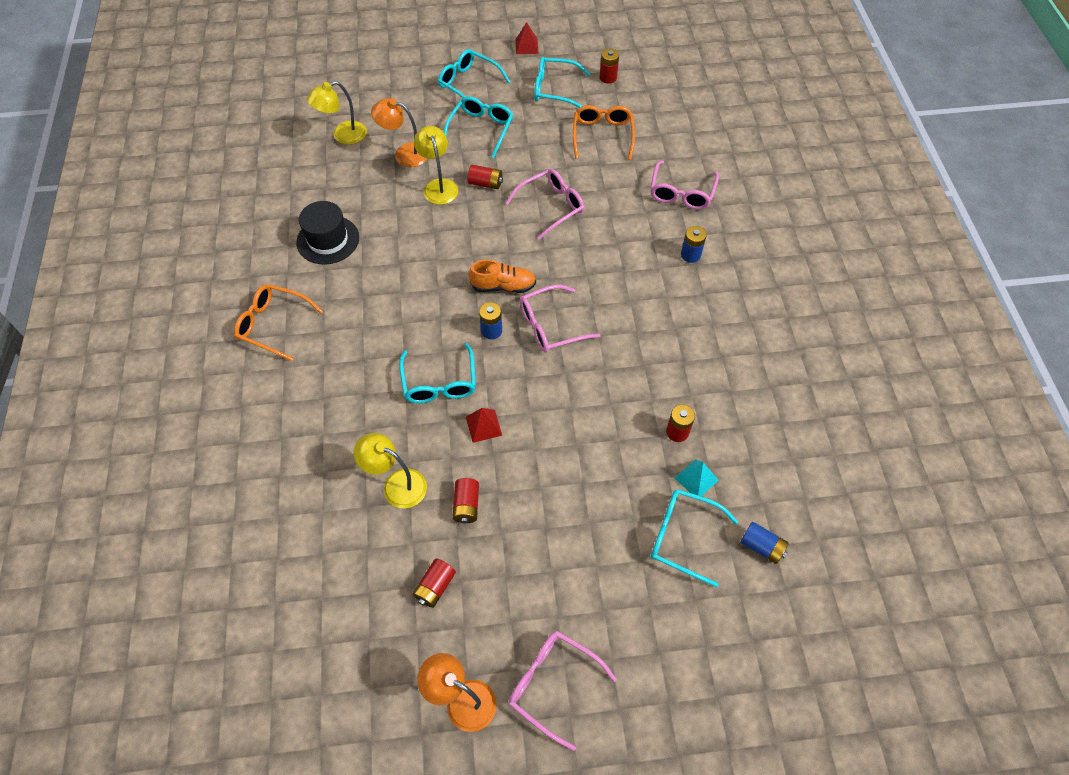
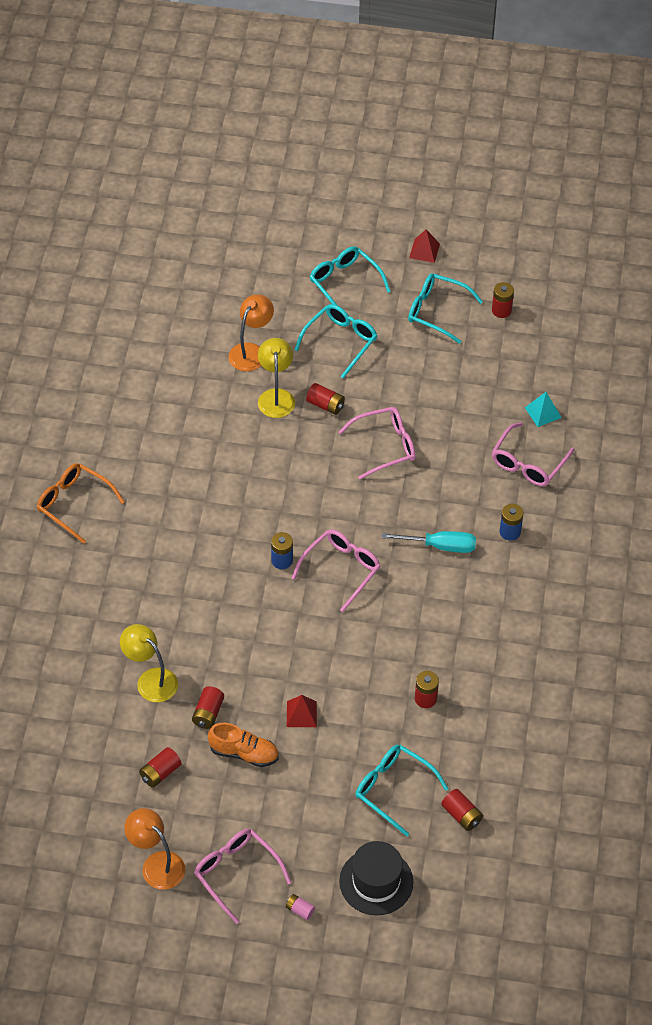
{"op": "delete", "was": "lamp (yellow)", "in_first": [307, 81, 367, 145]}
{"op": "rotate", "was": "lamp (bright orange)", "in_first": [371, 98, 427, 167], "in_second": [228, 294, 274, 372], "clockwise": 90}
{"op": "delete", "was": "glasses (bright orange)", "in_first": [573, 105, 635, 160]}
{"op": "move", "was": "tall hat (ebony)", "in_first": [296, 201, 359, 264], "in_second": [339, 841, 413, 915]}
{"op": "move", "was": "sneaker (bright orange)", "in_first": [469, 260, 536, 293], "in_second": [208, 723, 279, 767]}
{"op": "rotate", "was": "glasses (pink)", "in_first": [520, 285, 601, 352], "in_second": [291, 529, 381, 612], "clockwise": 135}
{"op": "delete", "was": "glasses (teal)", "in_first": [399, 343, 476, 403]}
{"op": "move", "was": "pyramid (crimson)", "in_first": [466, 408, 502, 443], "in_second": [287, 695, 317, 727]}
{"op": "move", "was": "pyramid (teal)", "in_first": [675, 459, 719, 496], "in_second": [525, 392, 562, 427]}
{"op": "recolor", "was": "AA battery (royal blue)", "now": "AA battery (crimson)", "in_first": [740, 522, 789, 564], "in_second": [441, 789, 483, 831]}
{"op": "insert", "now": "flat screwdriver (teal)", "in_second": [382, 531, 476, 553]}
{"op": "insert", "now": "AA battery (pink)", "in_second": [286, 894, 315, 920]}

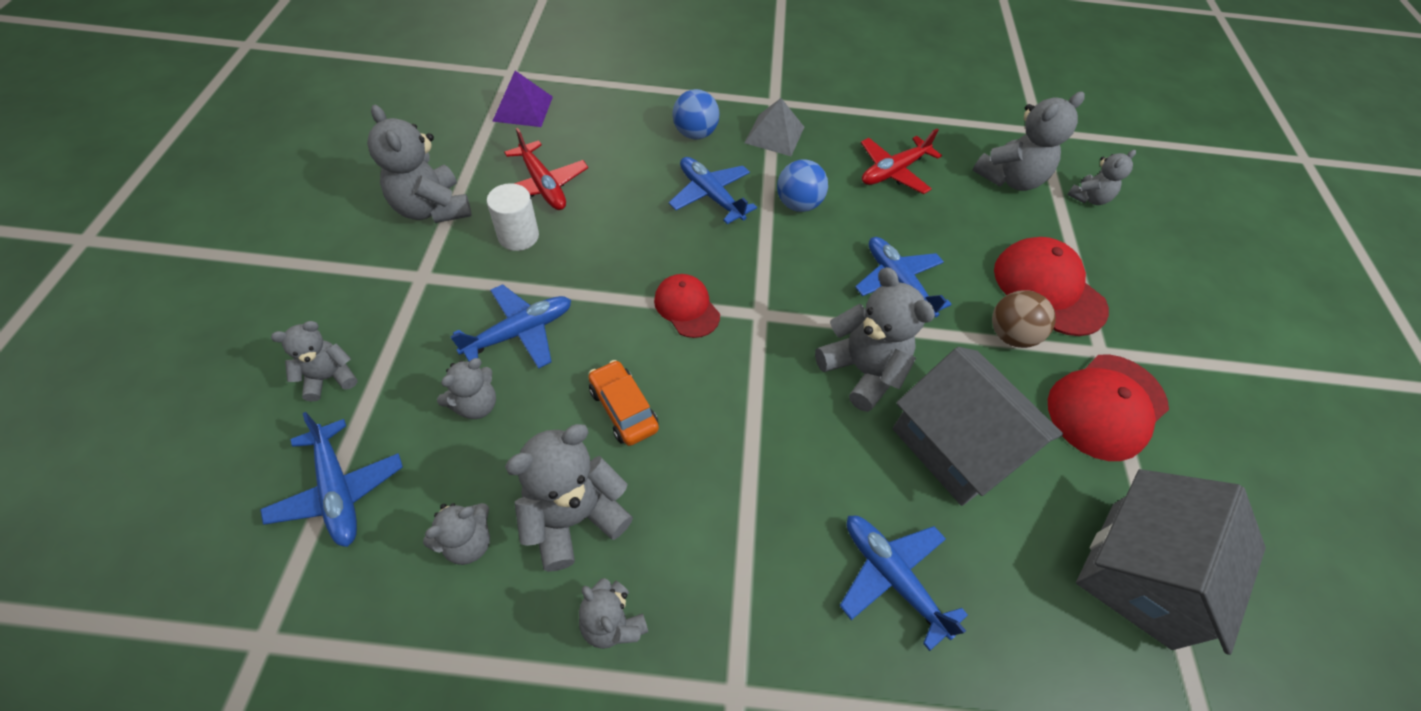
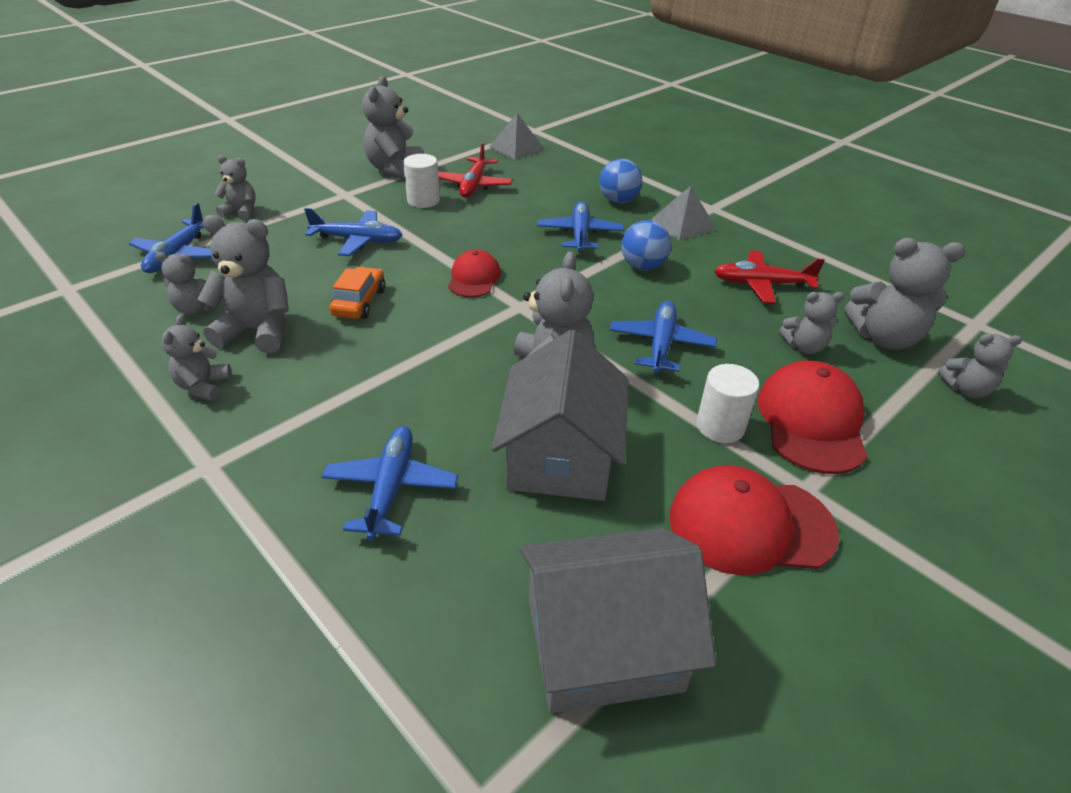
{"op": "recolor", "was": "pyramid (royal purple)", "now": "pyramid (ash-grey)", "in_first": [492, 71, 553, 127], "in_second": [489, 113, 545, 160]}
{"op": "replace", "was": "play ball (dark brown)", "now": "cylinder shape (pure white)", "in_first": [992, 290, 1056, 348], "in_second": [696, 364, 759, 443]}
{"op": "move", "was": "teddy bear (ash-grey)", "in_first": [437, 358, 496, 419], "in_second": [779, 292, 845, 354]}

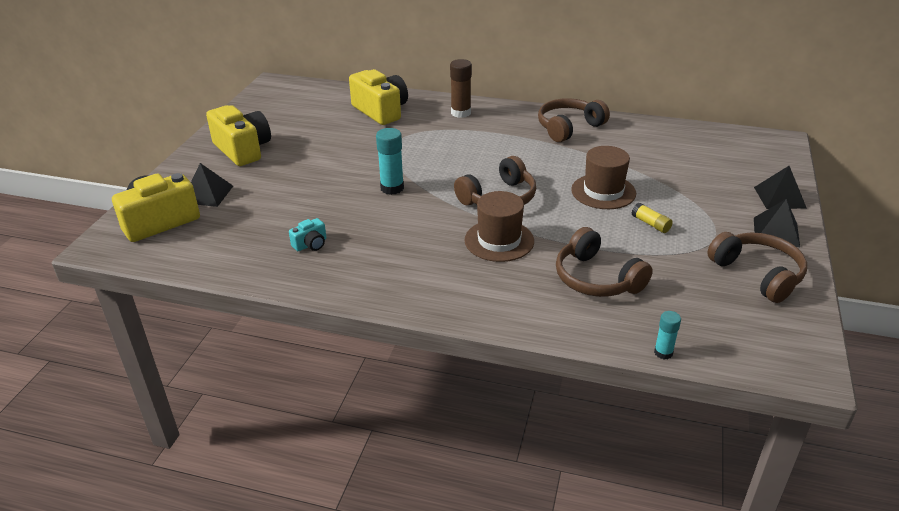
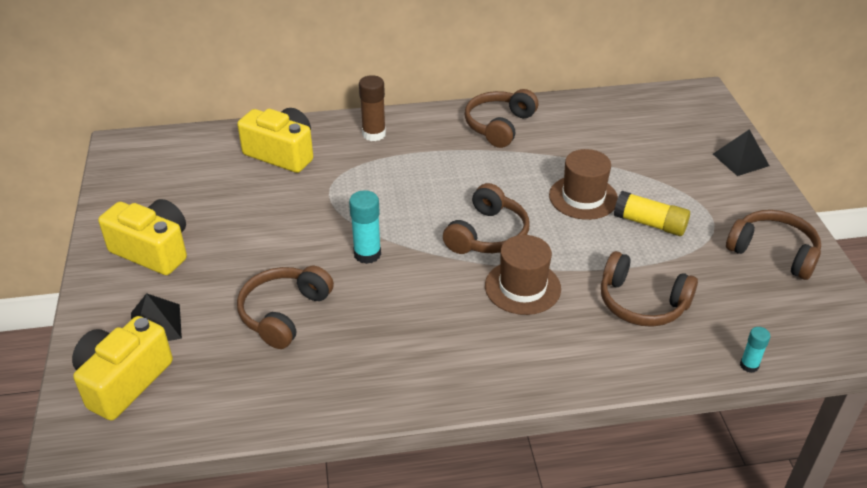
{"op": "delete", "was": "pyramid (ebony)", "in_first": [754, 199, 800, 247]}
{"op": "resize", "was": "glue (yellow)", "in_first": [632, 203, 673, 233], "in_second": [614, 191, 690, 236], "ratio": 1.69}
{"op": "delete", "was": "compact camera (teal)", "in_first": [289, 218, 326, 251]}
{"op": "insert", "now": "headset (dark brown)", "in_second": [237, 266, 334, 349]}

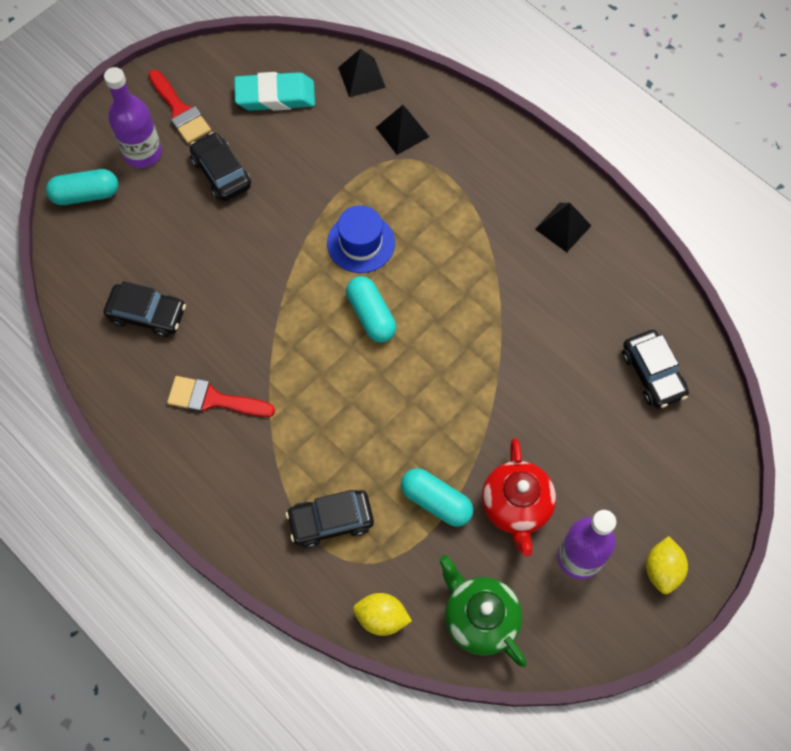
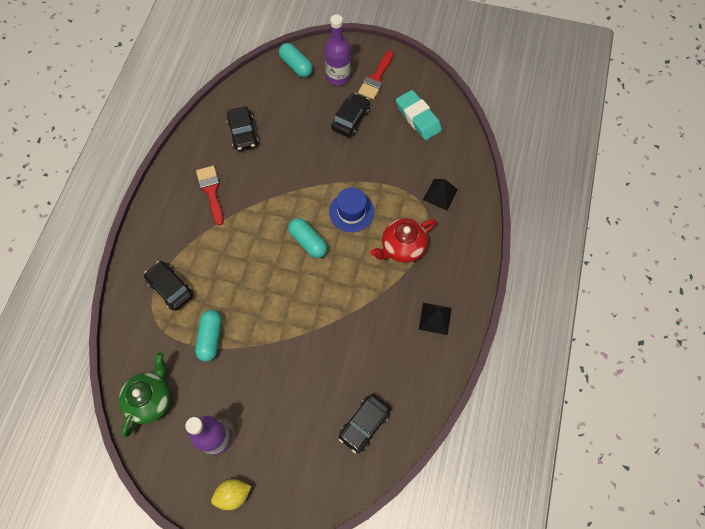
{"op": "delete", "was": "pyramid (ebony)", "in_first": [338, 49, 386, 97]}
{"op": "rotate", "was": "capsule (teal)", "in_first": [346, 276, 396, 342], "in_second": [288, 218, 328, 258], "clockwise": -75}
{"op": "move", "was": "tea pot (crimson)", "in_first": [482, 438, 556, 557], "in_second": [371, 218, 436, 263]}
{"op": "delete", "was": "toy lemon (yellow)", "in_first": [353, 593, 412, 636]}

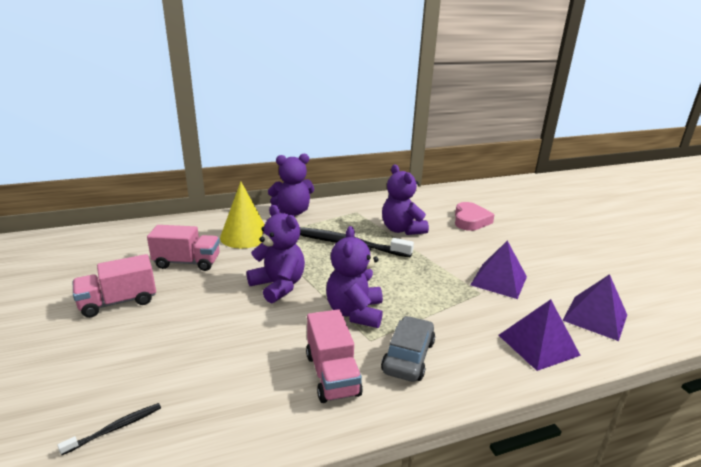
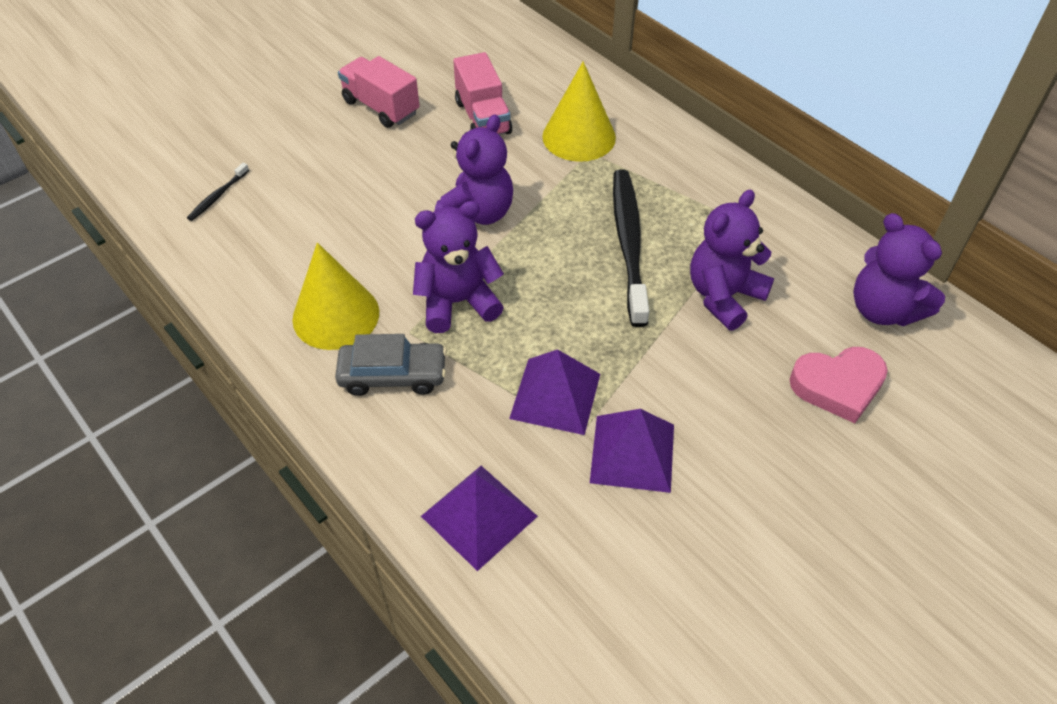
{"op": "move", "was": "teddy bear (royal purple)", "in_first": [268, 154, 314, 216], "in_second": [853, 213, 945, 326]}
{"op": "move", "was": "pyramid (royal purple)", "in_first": [562, 274, 627, 341], "in_second": [509, 349, 600, 435]}
{"op": "replace", "was": "lorry (pink)", "now": "cone shape (yellow)", "in_first": [306, 309, 363, 403], "in_second": [292, 243, 379, 350]}
{"op": "rotate", "was": "tooth brush (ebony)", "in_first": [57, 403, 161, 455], "in_second": [187, 163, 249, 221], "clockwise": 90}

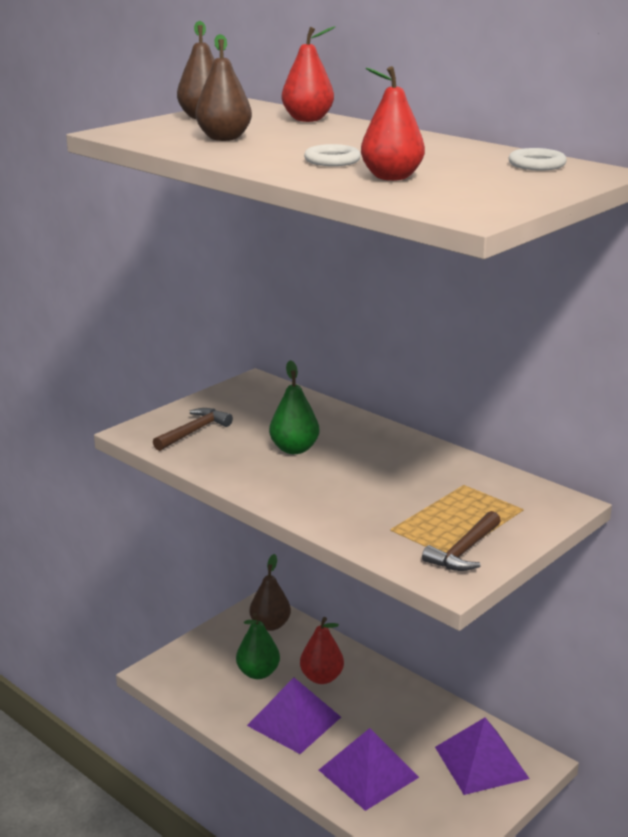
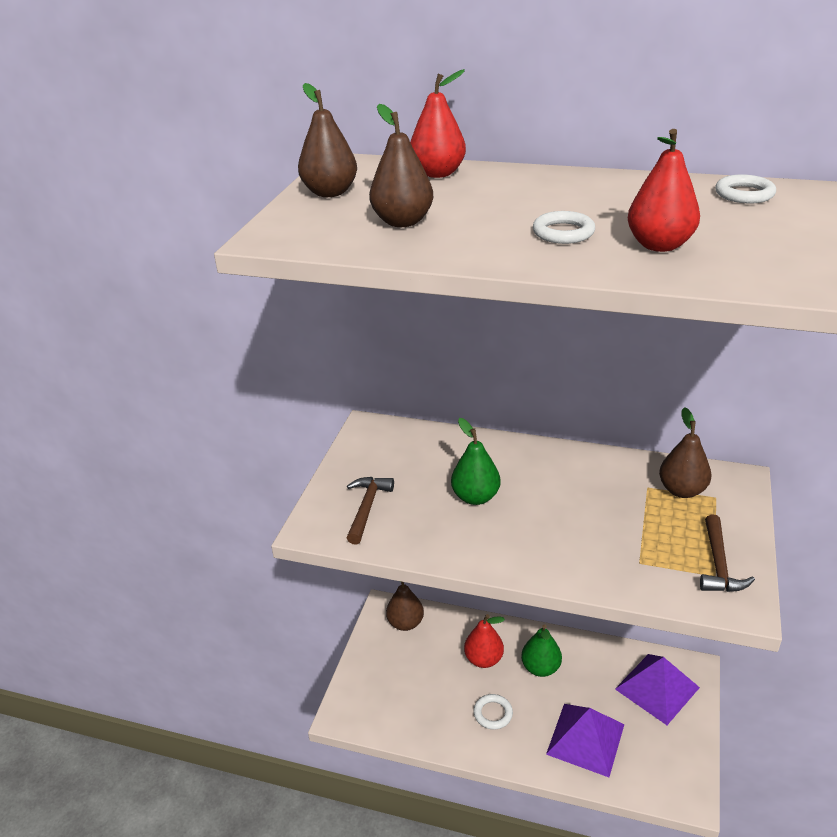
{"op": "move", "was": "pear fruit (green)", "in_first": [236, 613, 280, 679], "in_second": [521, 624, 562, 677]}
{"op": "replace", "was": "pyramid (royal purple)", "now": "hoop (pure white)", "in_first": [247, 678, 341, 754], "in_second": [474, 694, 513, 730]}
{"op": "insert", "now": "pear fruit (dark brown)", "in_second": [659, 407, 711, 498]}

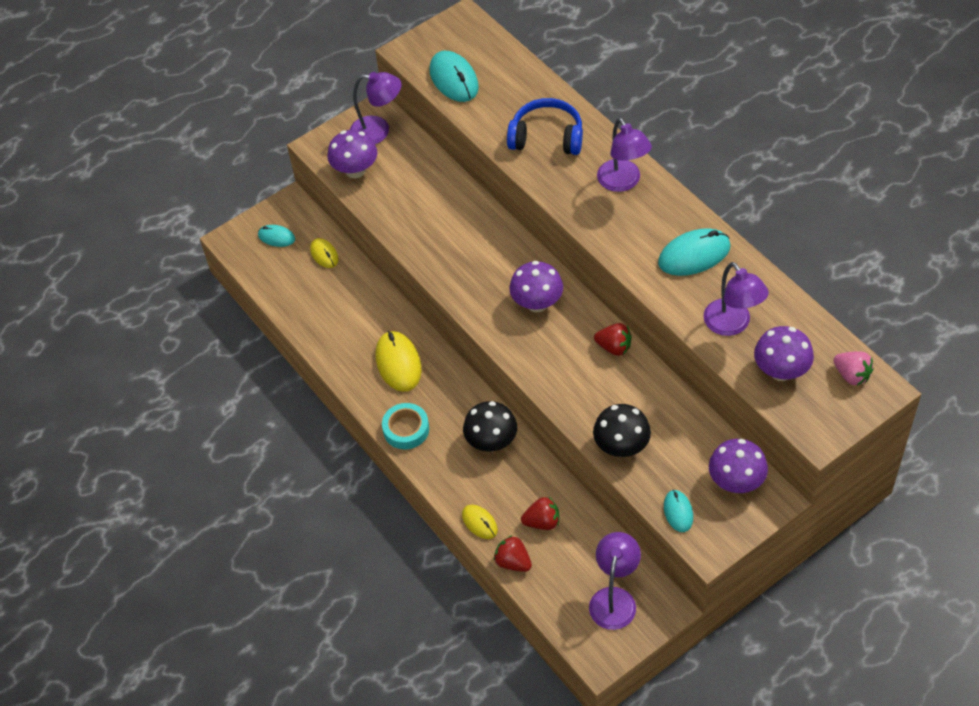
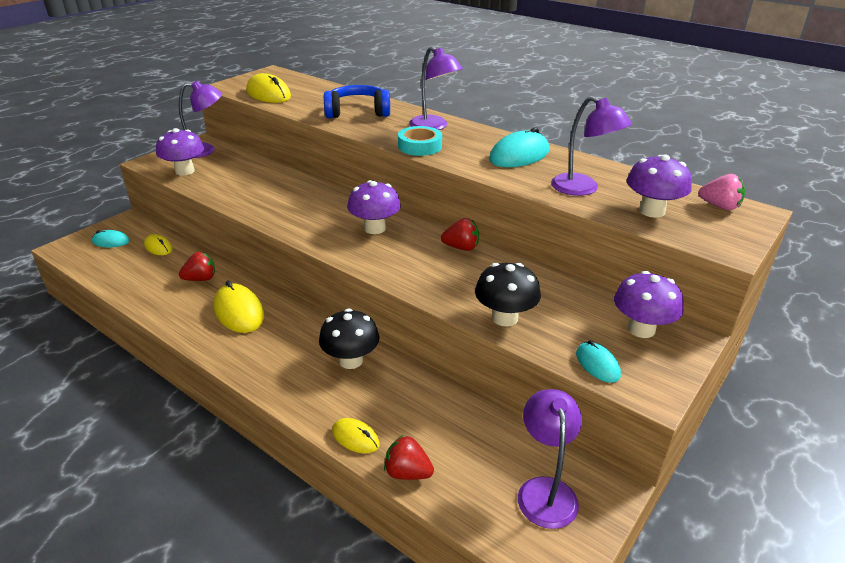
{"op": "recolor", "was": "mouse (teal)", "now": "mouse (yellow)", "in_first": [430, 51, 479, 102], "in_second": [246, 73, 291, 103]}
{"op": "move", "was": "sticky tape (teal)", "in_first": [382, 403, 429, 449], "in_second": [398, 126, 442, 156]}
{"op": "move", "was": "strawberry (crimson)", "in_first": [521, 497, 559, 530], "in_second": [179, 252, 215, 281]}

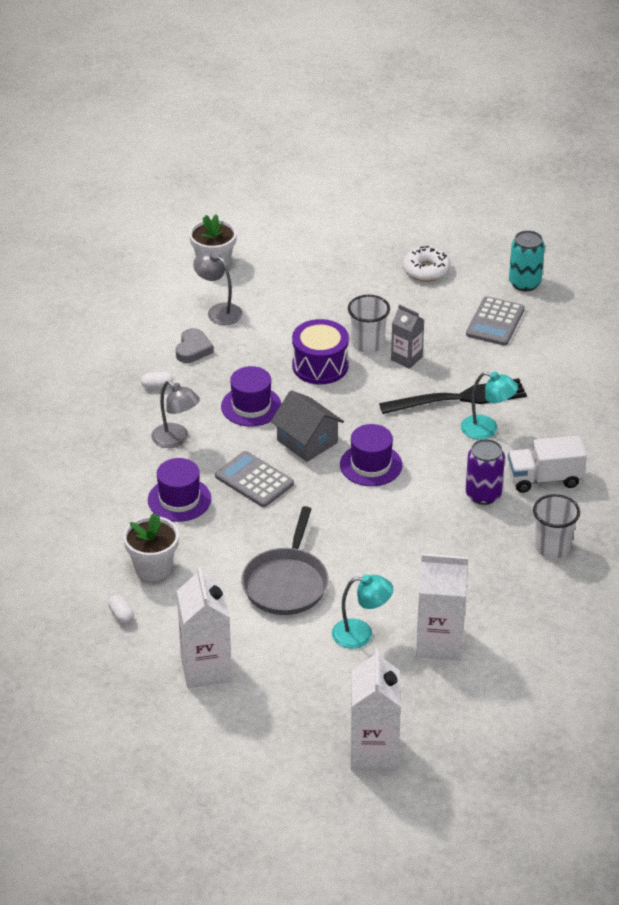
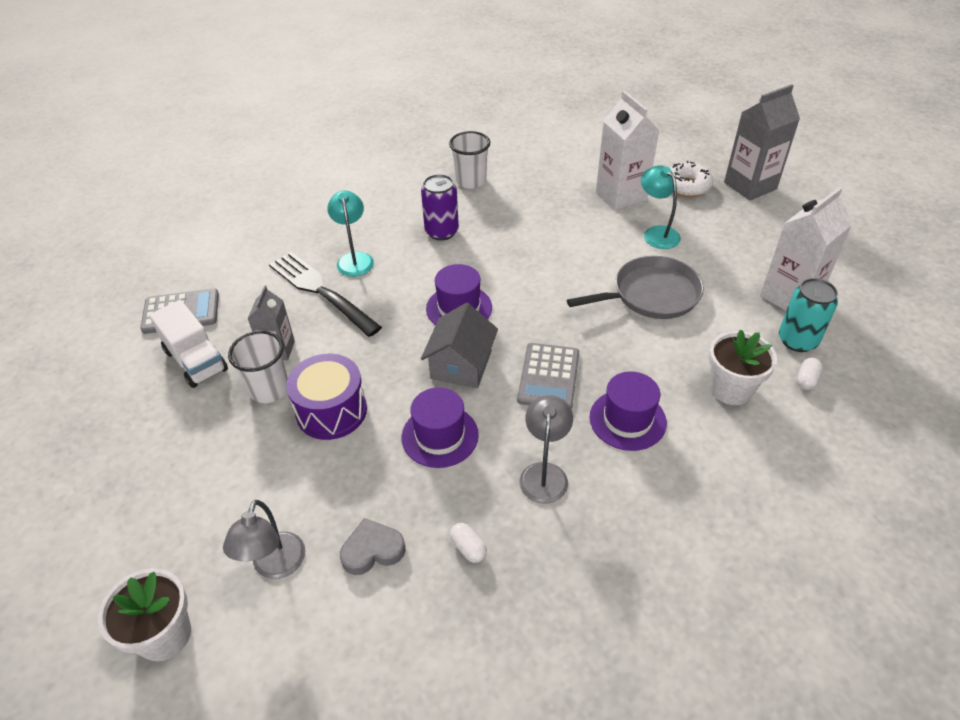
{"op": "move", "was": "can (teal)", "in_first": [509, 230, 545, 291], "in_second": [779, 278, 838, 352]}
{"op": "move", "was": "donut (pure white)", "in_first": [403, 246, 451, 282], "in_second": [670, 161, 713, 197]}
{"op": "move", "was": "lorry (pure white)", "in_first": [508, 435, 587, 493], "in_second": [149, 300, 228, 388]}
{"op": "recolor", "was": "carton (pure white)", "now": "carton (ash-grey)", "in_first": [351, 648, 401, 771], "in_second": [724, 84, 800, 200]}

